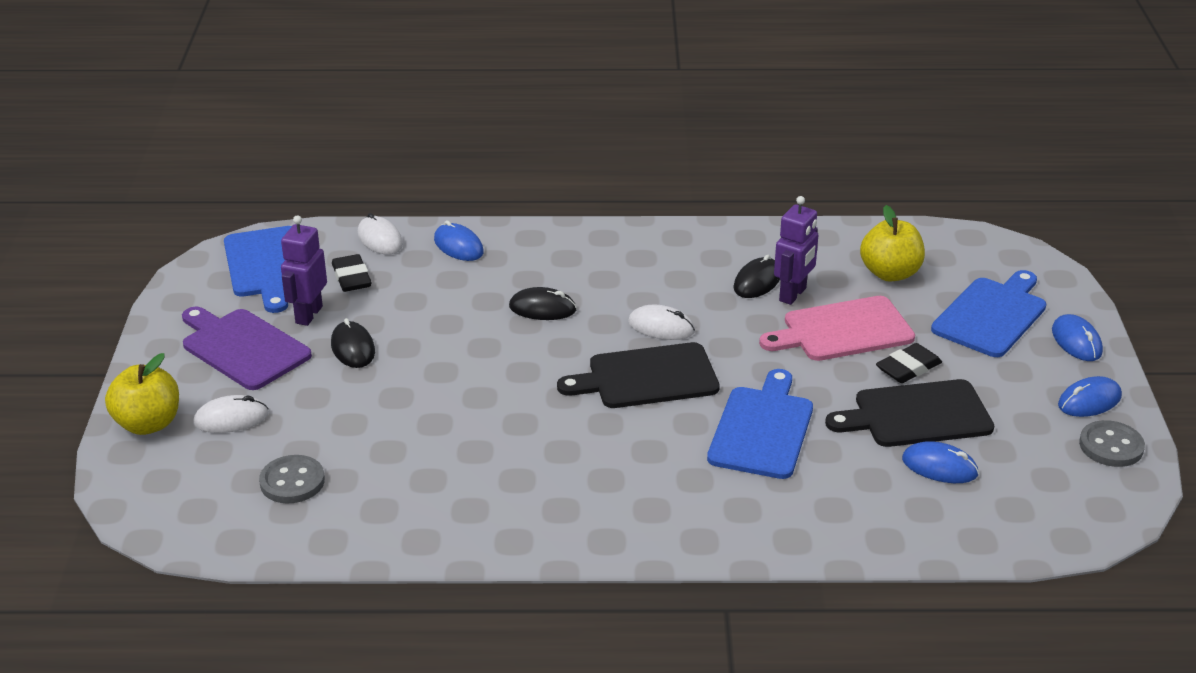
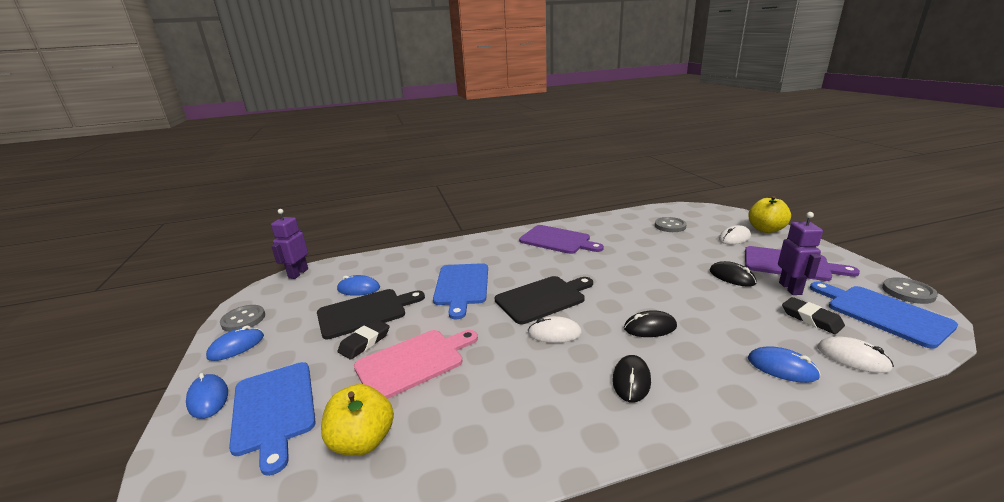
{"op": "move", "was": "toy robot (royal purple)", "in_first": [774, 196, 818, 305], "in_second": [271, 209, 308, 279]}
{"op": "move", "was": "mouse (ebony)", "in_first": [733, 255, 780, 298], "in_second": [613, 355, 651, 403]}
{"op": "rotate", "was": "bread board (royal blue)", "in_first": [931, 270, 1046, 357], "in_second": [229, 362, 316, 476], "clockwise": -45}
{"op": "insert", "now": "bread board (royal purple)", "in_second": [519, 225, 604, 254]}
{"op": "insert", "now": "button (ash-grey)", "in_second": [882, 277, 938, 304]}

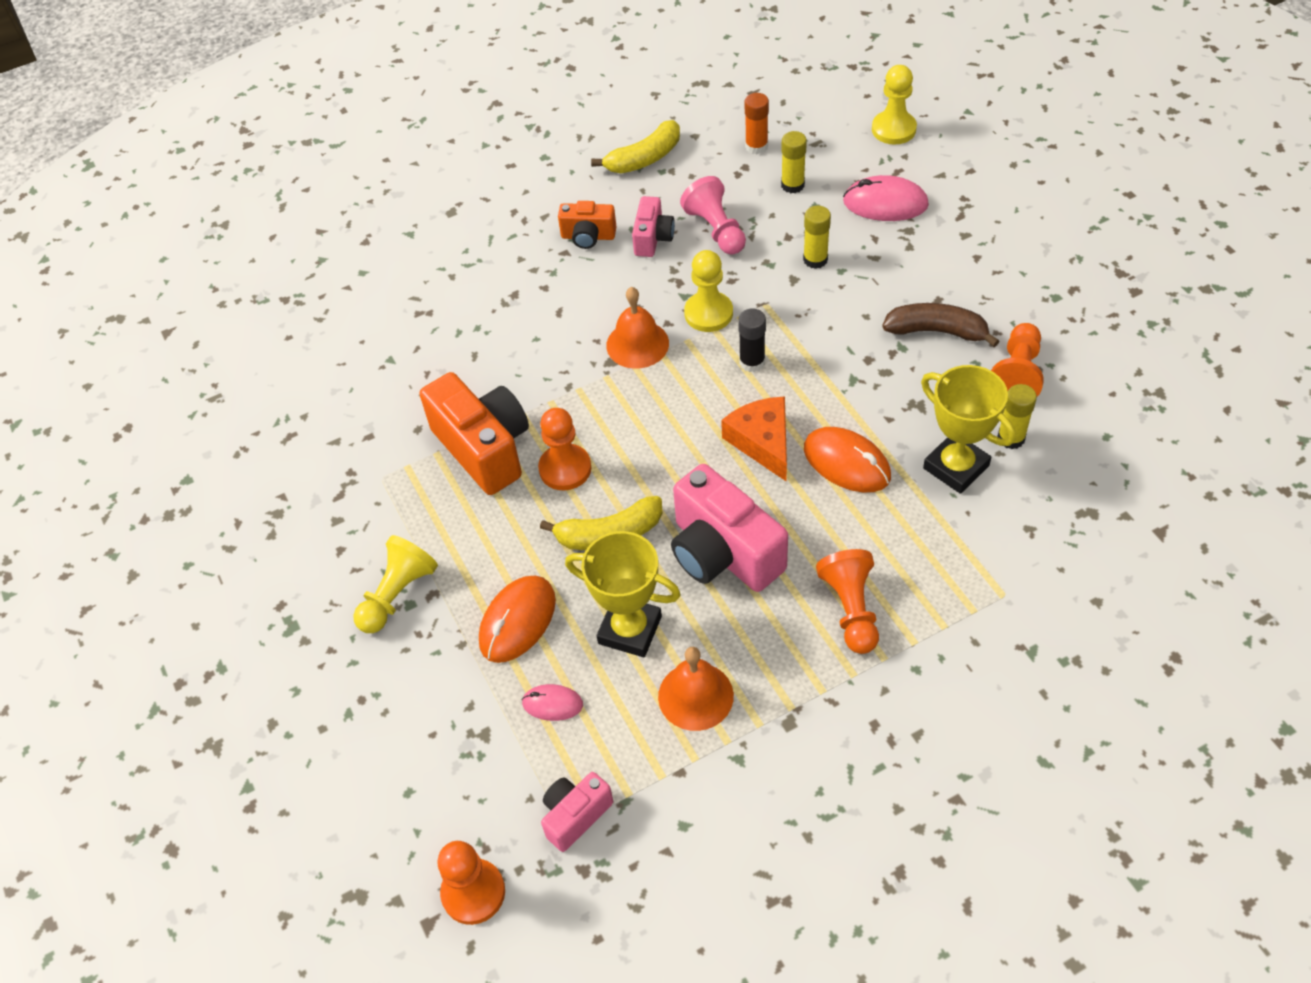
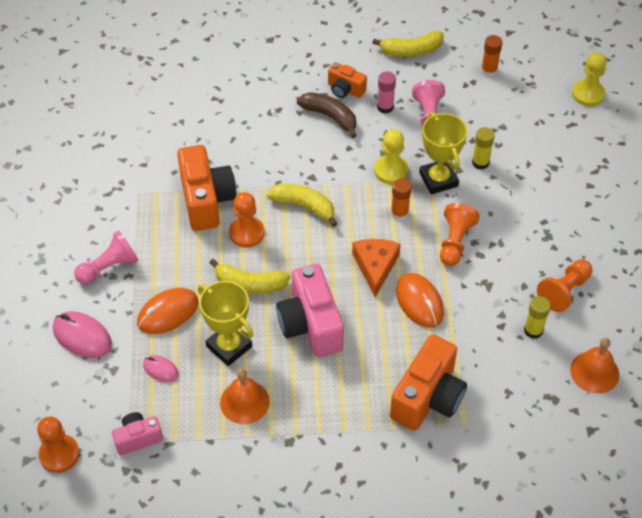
{"op": "delete", "was": "glue (yellow)", "in_first": [781, 131, 807, 193]}
{"op": "move", "was": "mouse (pink)", "in_first": [843, 175, 929, 221], "in_second": [53, 311, 112, 358]}
{"op": "replace", "was": "compact camera (pink)", "now": "glue (pink)", "in_first": [632, 196, 675, 257], "in_second": [377, 71, 396, 113]}
{"op": "move", "was": "school bell (bright orange)", "in_first": [606, 287, 669, 369], "in_second": [570, 338, 619, 394]}
{"op": "move", "was": "banana (dark brown)", "in_first": [882, 303, 999, 347], "in_second": [297, 92, 357, 138]}
{"op": "recolor", "was": "glue (ebony)", "now": "glue (bright orange)", "in_first": [738, 309, 766, 372], "in_second": [391, 178, 412, 221]}
{"op": "move", "was": "award cup (yellow)", "in_first": [921, 365, 1016, 494], "in_second": [419, 112, 467, 194]}
{"op": "recolor", "was": "pawn (yellow)", "now": "pawn (pink)", "in_first": [353, 535, 438, 633], "in_second": [74, 230, 138, 284]}
{"op": "move", "was": "pawn (bright orange)", "in_first": [816, 549, 879, 654], "in_second": [440, 203, 480, 266]}
{"op": "insert", "now": "banana (yellow)", "in_second": [266, 184, 337, 227]}
{"op": "insert", "now": "compact camera (bright orange)", "in_second": [390, 334, 467, 431]}

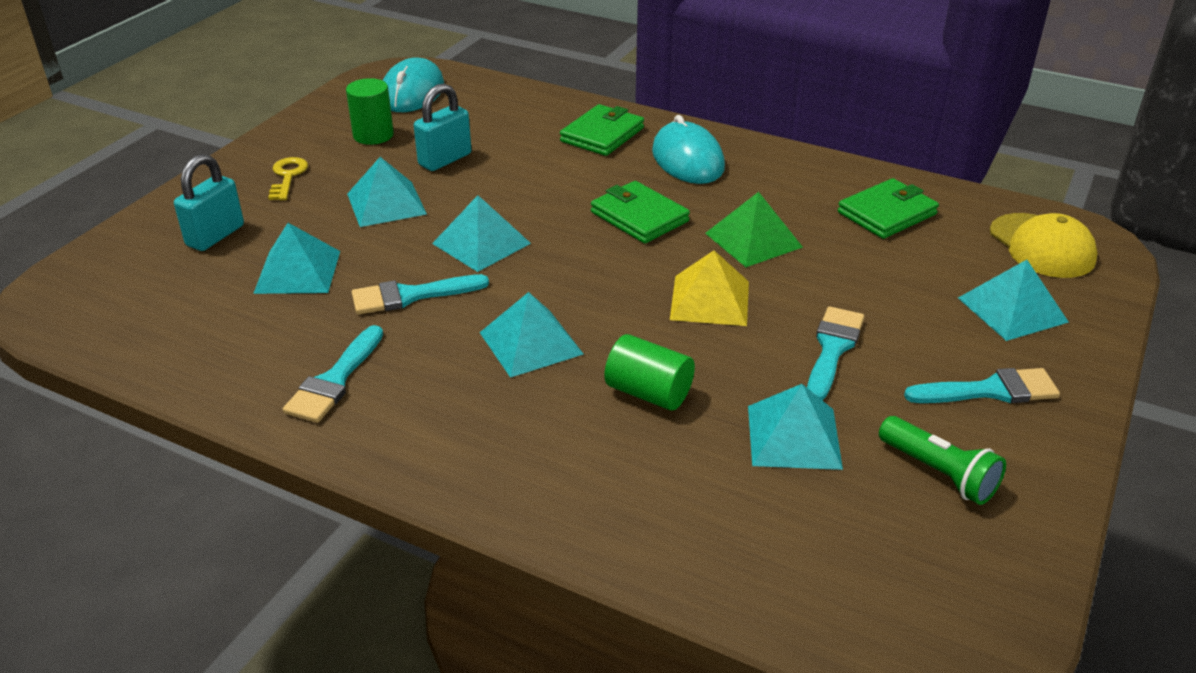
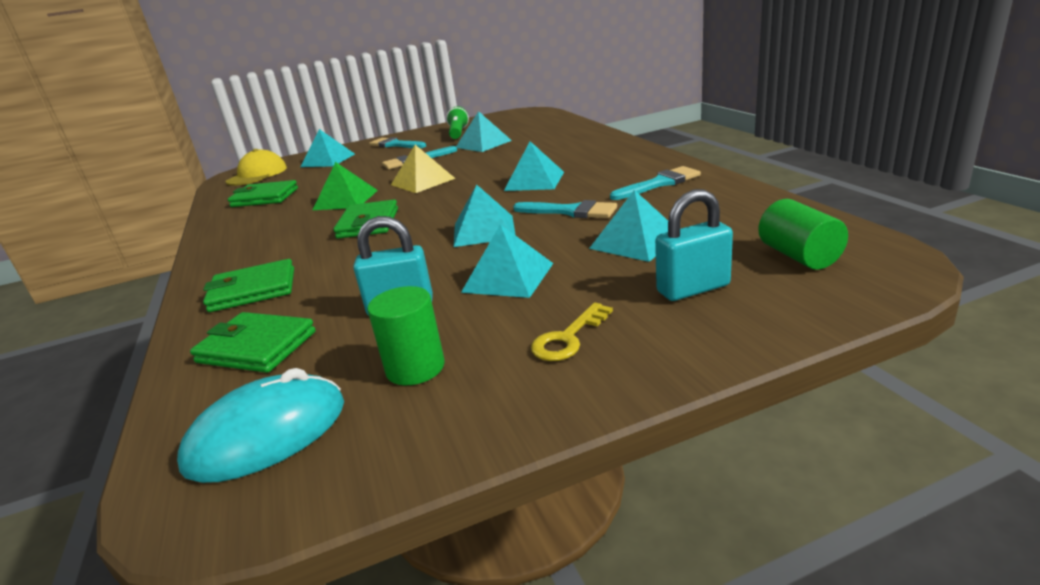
{"op": "delete", "was": "mouse (teal)", "in_first": [652, 115, 725, 184]}
{"op": "move", "was": "cylinder shape (green)", "in_first": [604, 334, 695, 410], "in_second": [758, 199, 848, 270]}
{"op": "insert", "now": "billfold (green)", "in_second": [190, 312, 316, 373]}

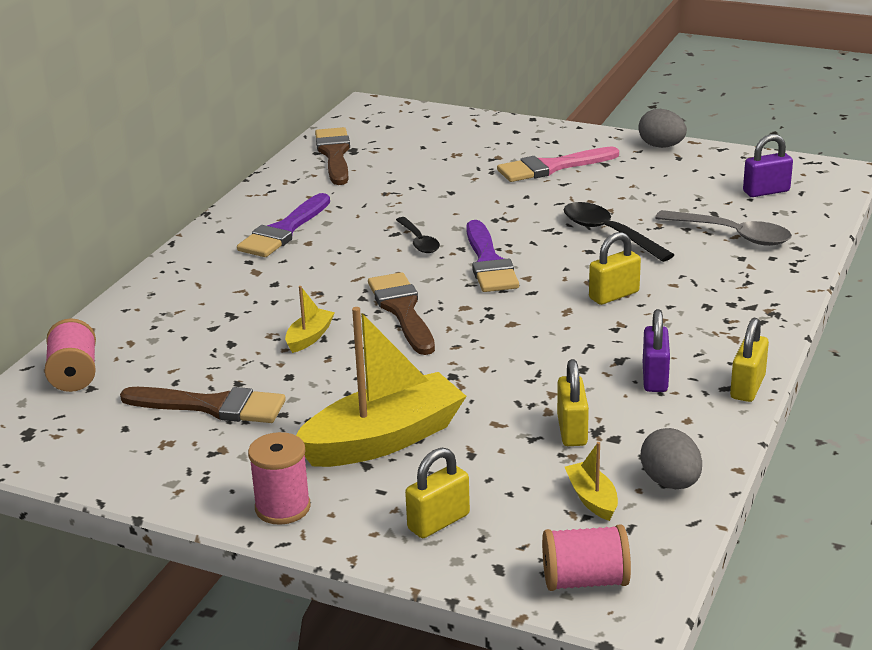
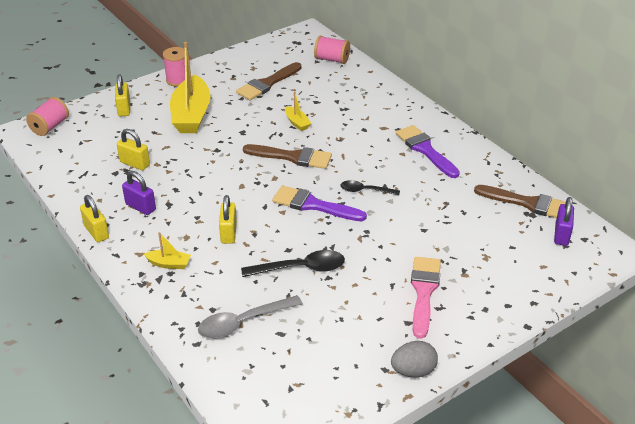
{"op": "move", "was": "padlock (royal purple)", "in_first": [743, 134, 793, 197], "in_second": [554, 197, 574, 246]}
{"op": "delete", "was": "egg (ash-grey)", "in_first": [641, 428, 702, 489]}
{"op": "move", "was": "sailboat (yellow)", "in_first": [565, 442, 618, 521], "in_second": [144, 232, 191, 269]}

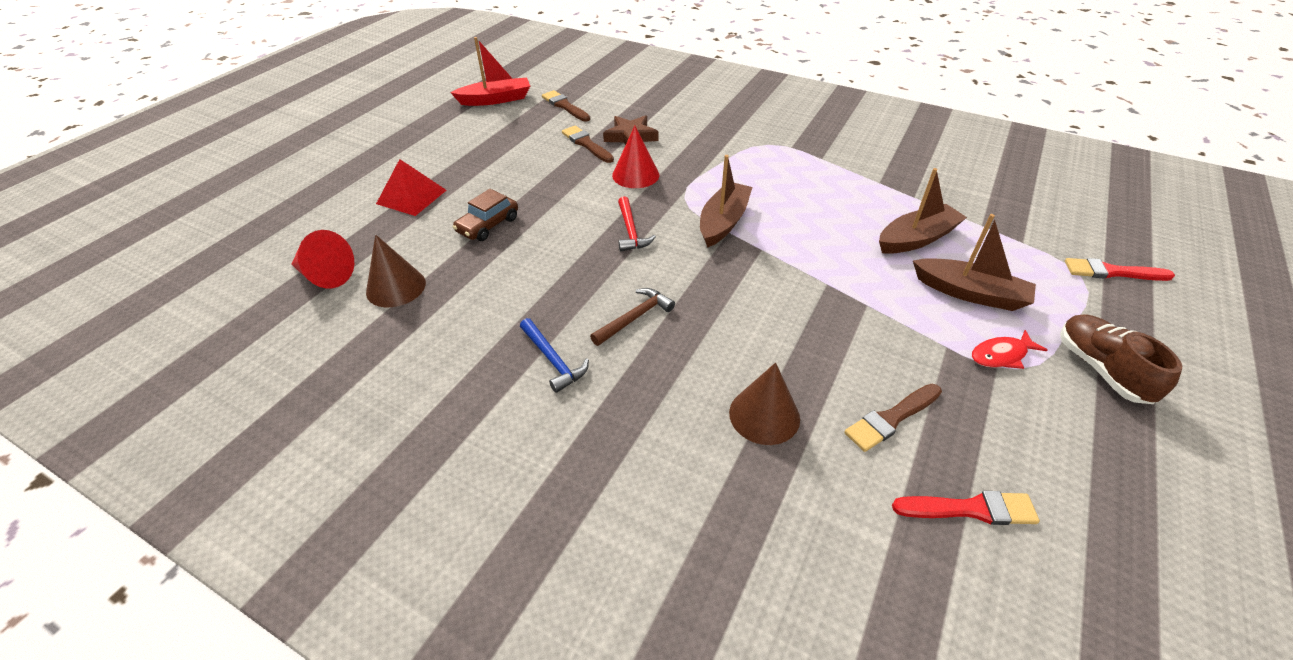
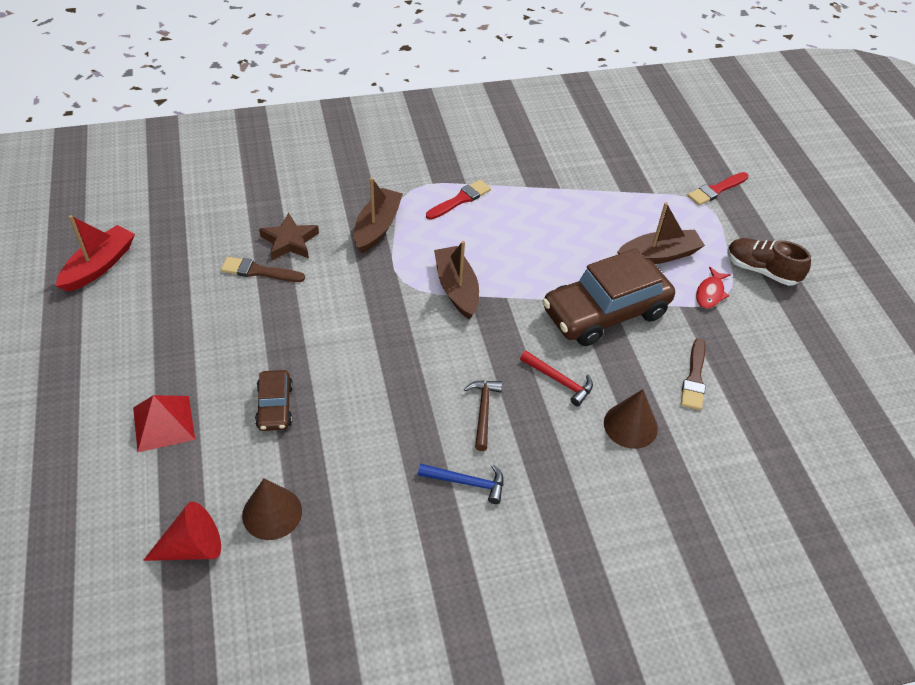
{"op": "delete", "was": "paintbrush (dark brown)", "in_first": [542, 90, 590, 121]}
{"op": "delete", "was": "cone shape (crimson)", "in_first": [612, 126, 659, 188]}
{"op": "move", "was": "sailboat (dark brown)", "in_first": [879, 168, 967, 254], "in_second": [354, 177, 403, 253]}
{"op": "move", "was": "hammer (crimson)", "in_first": [618, 196, 656, 251], "in_second": [520, 351, 593, 406]}
{"op": "move", "was": "paintbrush (crimson)", "in_first": [892, 491, 1040, 525], "in_second": [426, 180, 491, 220]}
{"op": "insert", "now": "toy car (dark brown)", "in_second": [542, 248, 675, 346]}

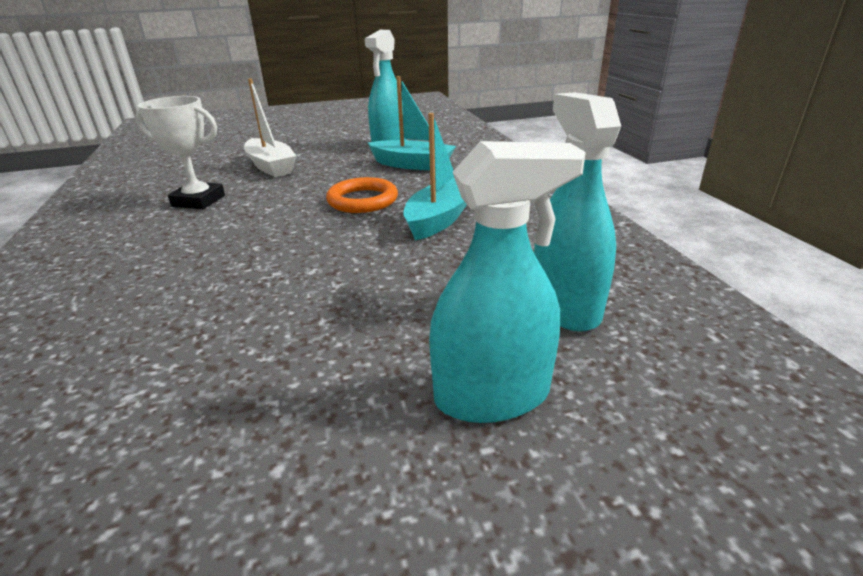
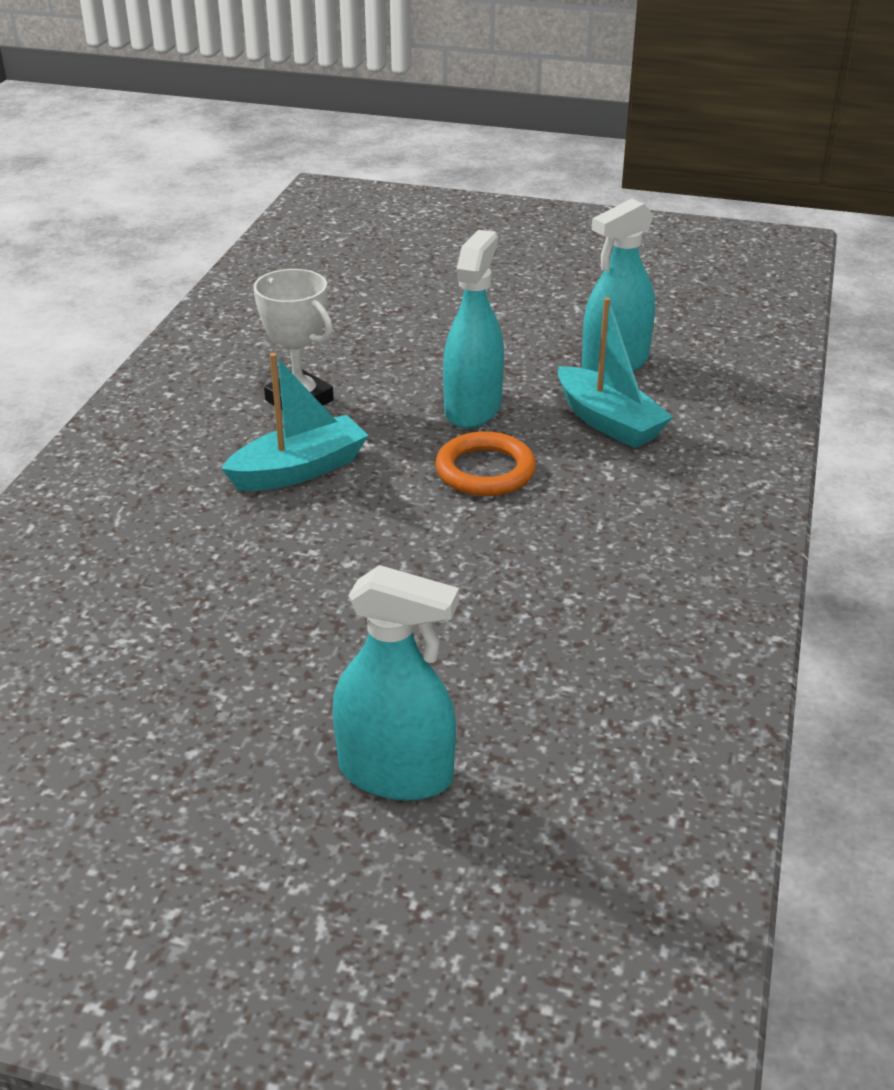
{"op": "delete", "was": "sailboat (pure white)", "in_first": [244, 78, 296, 177]}
{"op": "move", "was": "sprayer (teal)", "in_first": [534, 92, 621, 332], "in_second": [443, 230, 504, 428]}
{"op": "move", "was": "sailboat (teal)", "in_first": [403, 113, 467, 241], "in_second": [221, 353, 369, 491]}

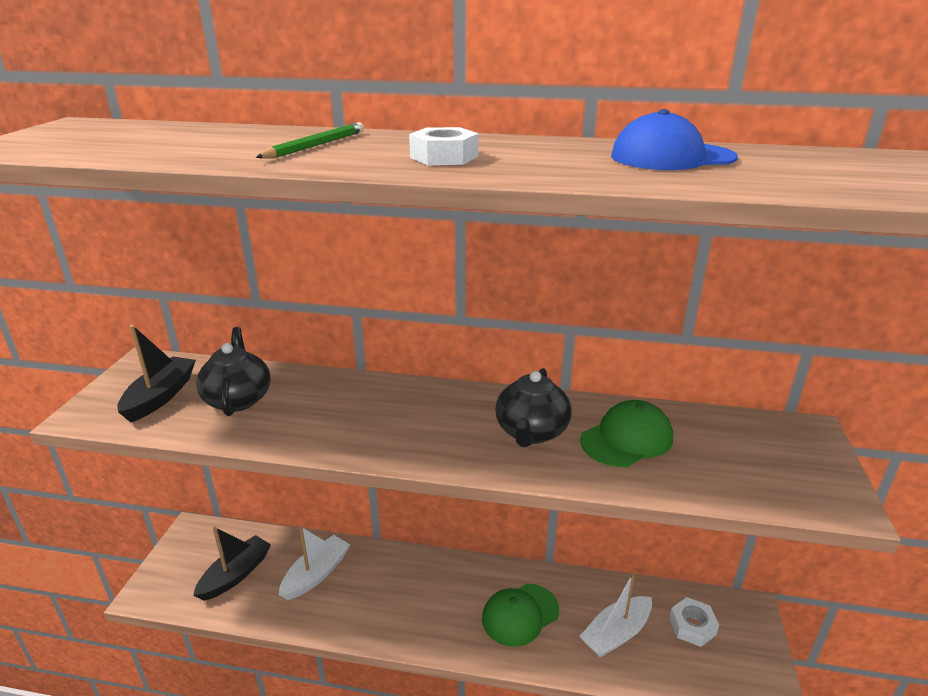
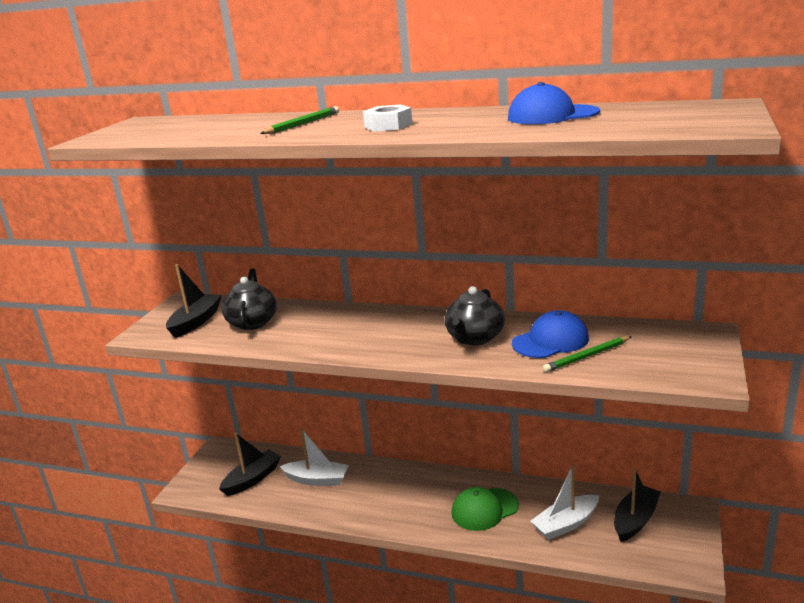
{"op": "recolor", "was": "cap (green)", "now": "cap (royal blue)", "in_first": [580, 400, 673, 467], "in_second": [512, 310, 589, 358]}
{"op": "rotate", "was": "sailboat (pure white)", "in_first": [279, 526, 350, 600], "in_second": [279, 428, 349, 486], "clockwise": 60}
{"op": "replace", "was": "hex nut (pure white)", "now": "sailboat (ebony)", "in_first": [669, 597, 719, 647], "in_second": [614, 468, 661, 542]}
{"op": "insert", "now": "lead pencil (green)", "in_second": [542, 336, 632, 372]}

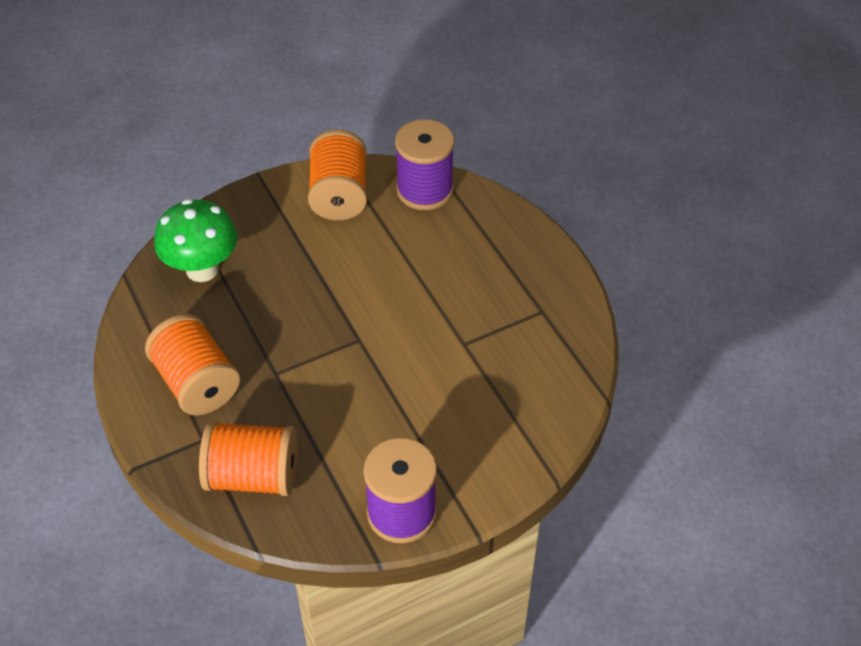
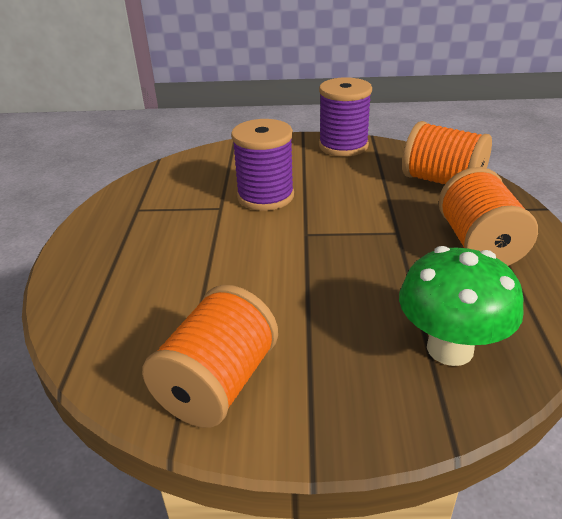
{"op": "move", "was": "spool (royal purple)", "in_first": [395, 119, 454, 210], "in_second": [231, 119, 294, 211]}

